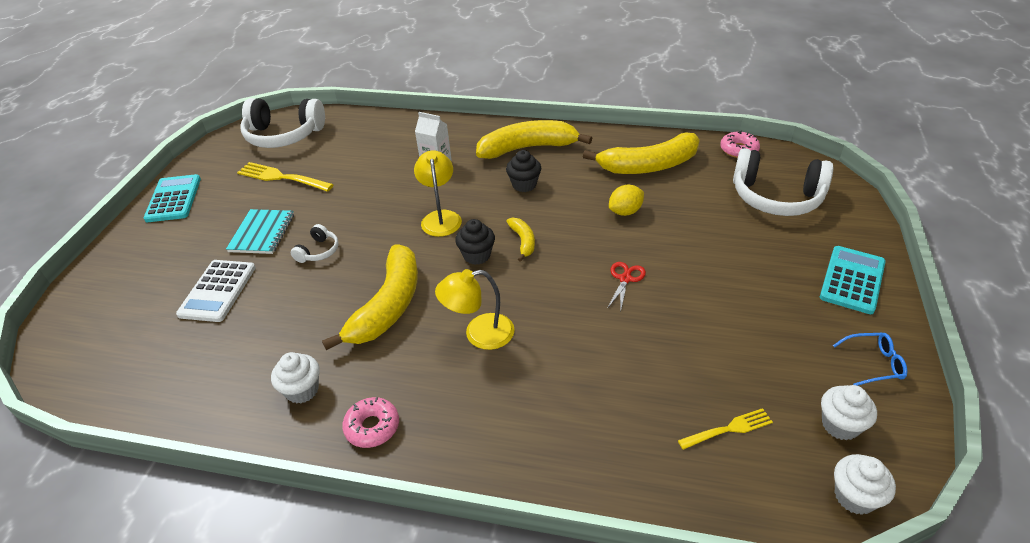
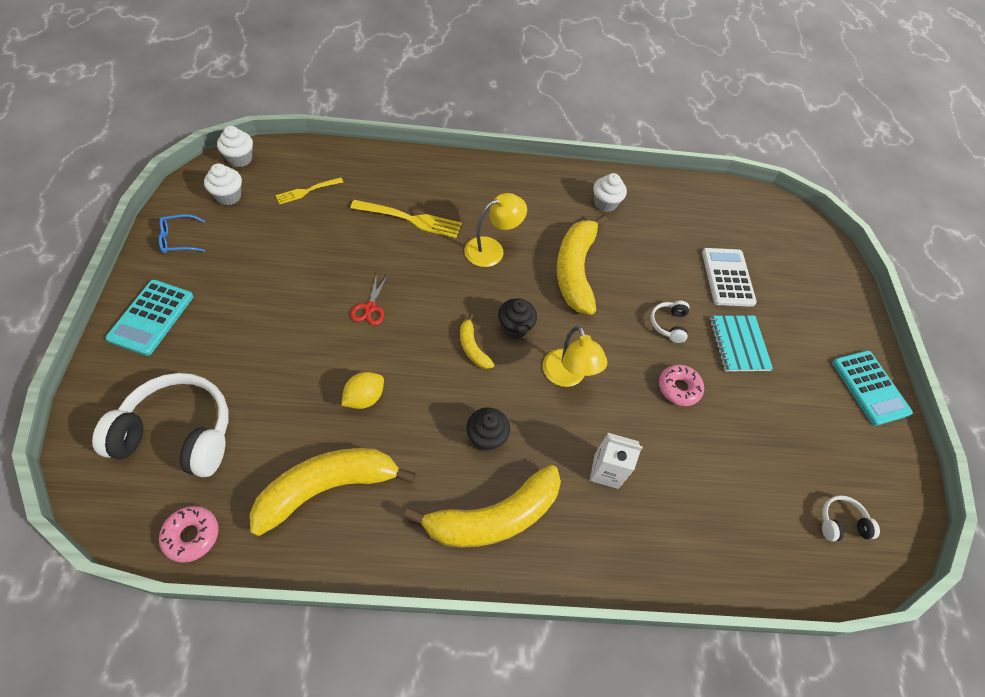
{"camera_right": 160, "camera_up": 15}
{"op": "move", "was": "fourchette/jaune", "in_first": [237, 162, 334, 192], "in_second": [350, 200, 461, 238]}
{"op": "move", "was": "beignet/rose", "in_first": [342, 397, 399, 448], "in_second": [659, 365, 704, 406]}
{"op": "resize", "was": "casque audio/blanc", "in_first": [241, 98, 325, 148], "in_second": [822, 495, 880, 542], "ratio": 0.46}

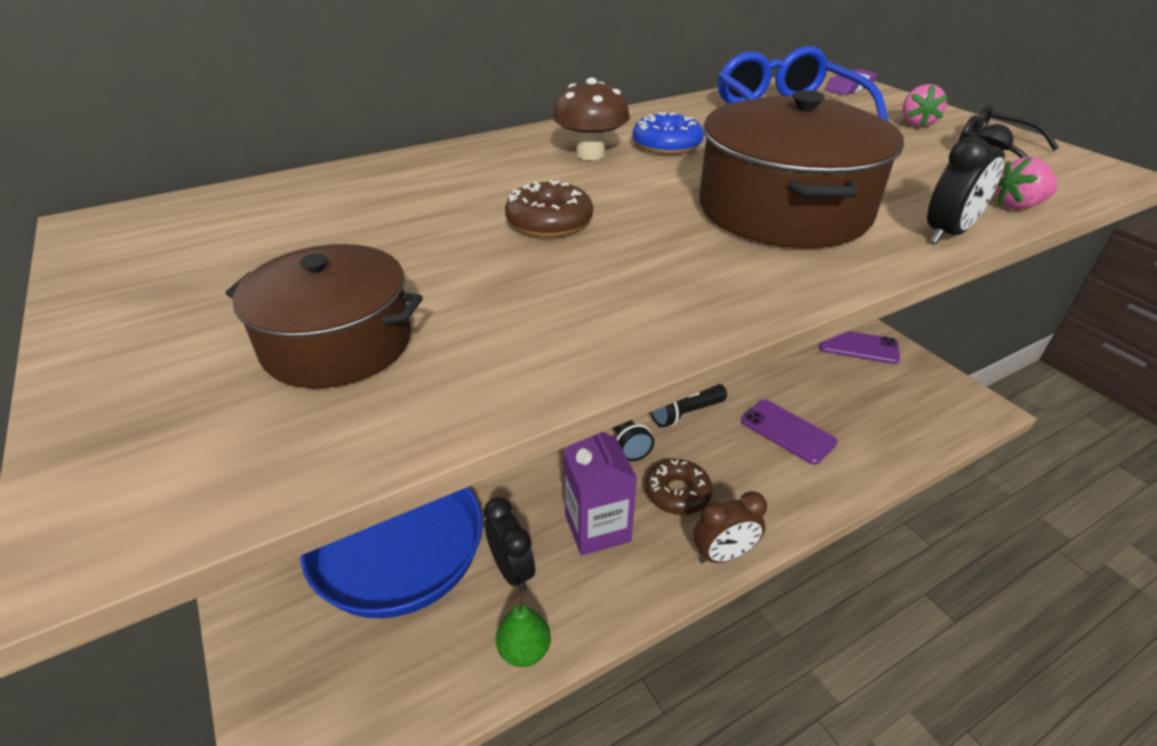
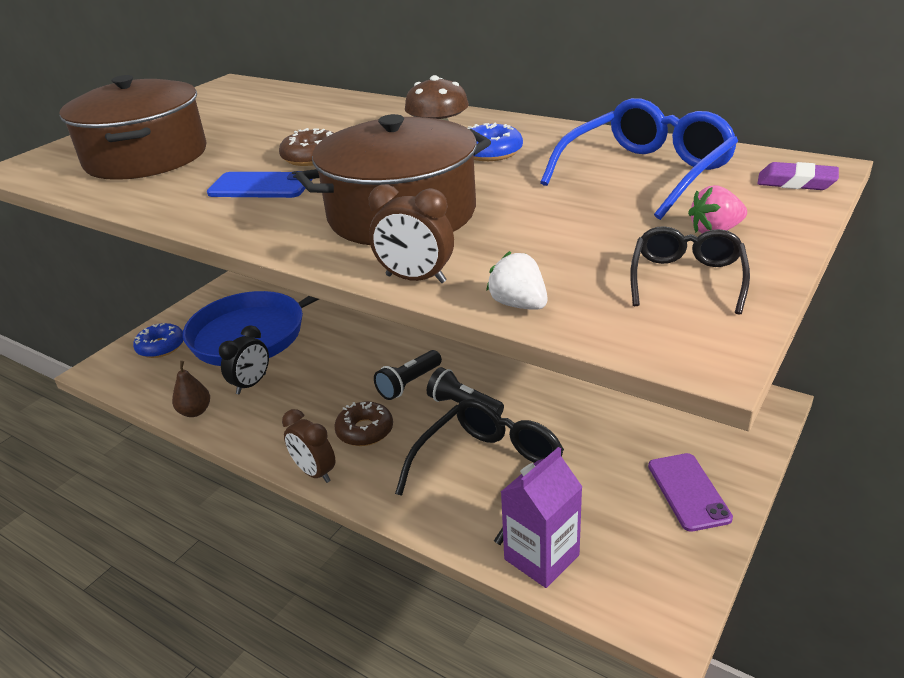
{"camera_right": 65, "camera_up": -5}
{"op": "insert", "now": "beignet/bleu", "in_second": [133, 323, 184, 358]}
{"op": "insert", "now": "téléphone/bleu", "in_second": [207, 171, 313, 198]}
{"op": "move", "was": "brique de lait/violet", "in_first": [563, 432, 637, 555], "in_second": [501, 447, 582, 588]}
{"op": "replace", "was": "téléphone/violet", "now": "lunettes/noir", "in_first": [741, 400, 837, 465], "in_second": [395, 399, 564, 545]}
{"op": "recolor", "was": "poire/vert", "now": "poire/marron", "in_first": [496, 594, 551, 667], "in_second": [172, 361, 210, 417]}
{"op": "recolor", "was": "réveil/noir", "now": "réveil/marron", "in_first": [927, 124, 1014, 244], "in_second": [369, 184, 454, 283]}
{"op": "recolor", "was": "fraise/rose", "now": "fraise/blanc", "in_first": [996, 157, 1057, 209], "in_second": [486, 251, 548, 310]}
{"op": "resize", "was": "marmite/marron", "in_first": [225, 244, 423, 388], "in_second": [59, 75, 207, 180], "ratio": 1.57}

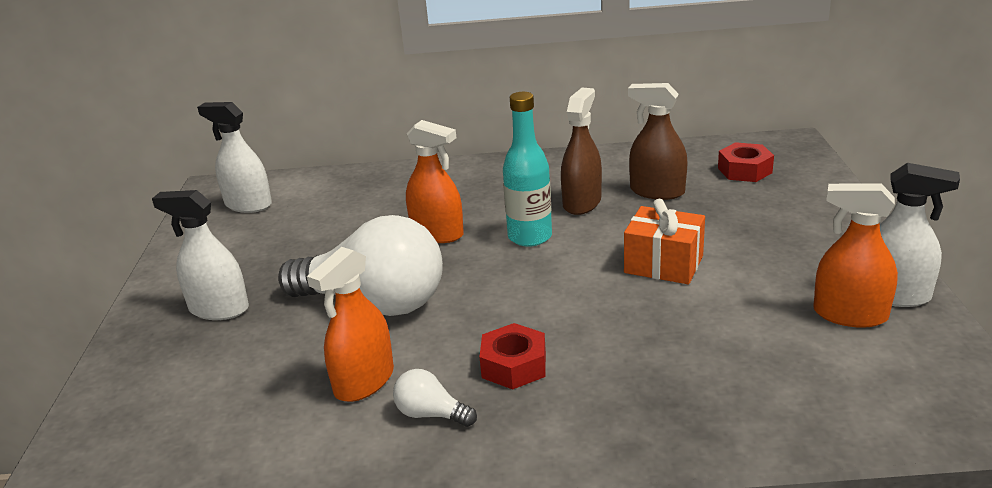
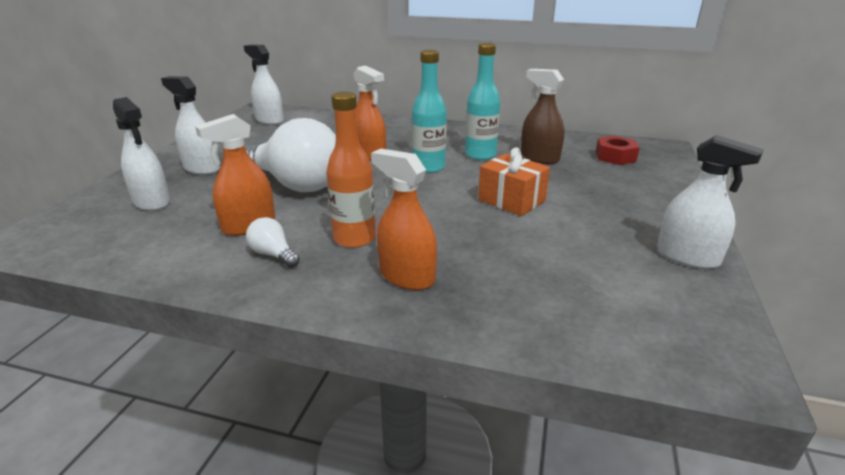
{"camera_right": 15, "camera_up": 0}
{"op": "insert", "now": "vaporisateur/blanc", "in_second": [113, 97, 170, 211]}
{"op": "move", "was": "vaporisateur/orange", "in_first": [813, 183, 898, 328], "in_second": [371, 149, 437, 290]}
{"op": "replace", "was": "écrou/rouge", "now": "bouteille/orange", "in_first": [480, 323, 546, 390], "in_second": [326, 92, 376, 248]}
{"op": "replace", "was": "vaporisateur/marron", "now": "bouteille/turquoise", "in_first": [561, 88, 602, 215], "in_second": [465, 43, 500, 160]}

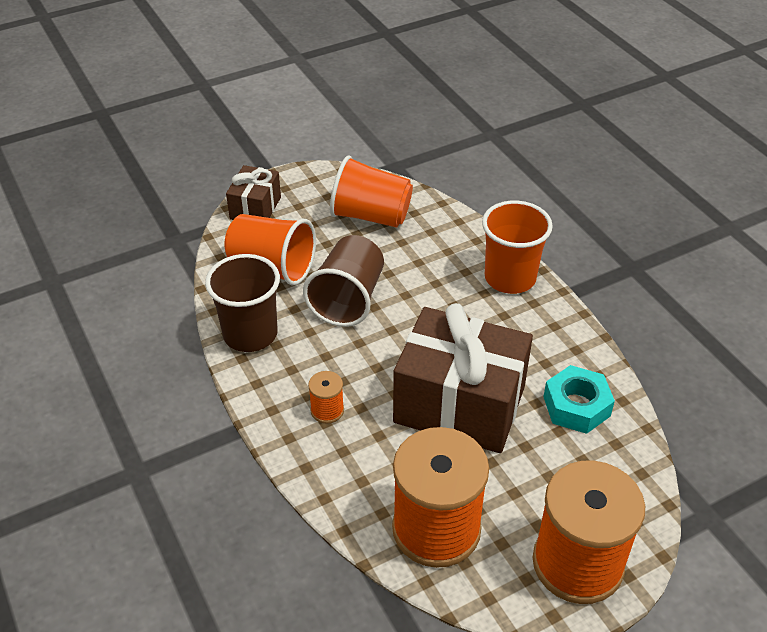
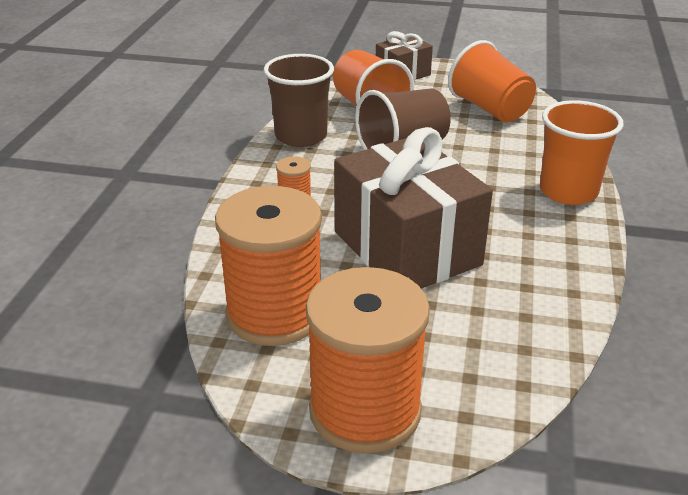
{"camera_right": 40, "camera_up": -10}
{"op": "delete", "was": "écrou/turquoise", "in_first": [543, 365, 615, 434]}

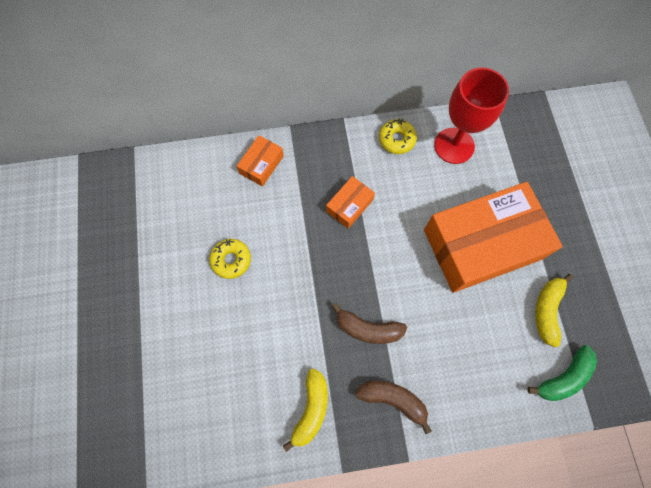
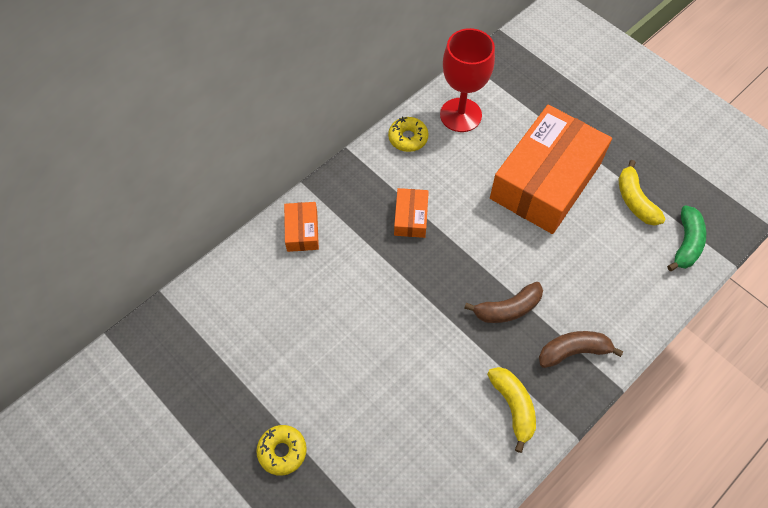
{"camera_right": -35, "camera_up": -10}
{"op": "move", "was": "beignet/jaune", "in_first": [209, 239, 251, 279], "in_second": [256, 425, 307, 476]}

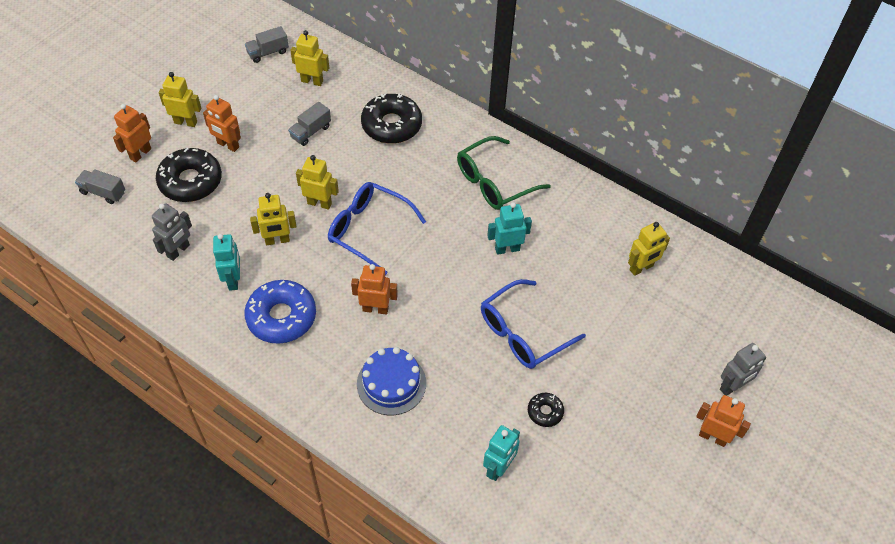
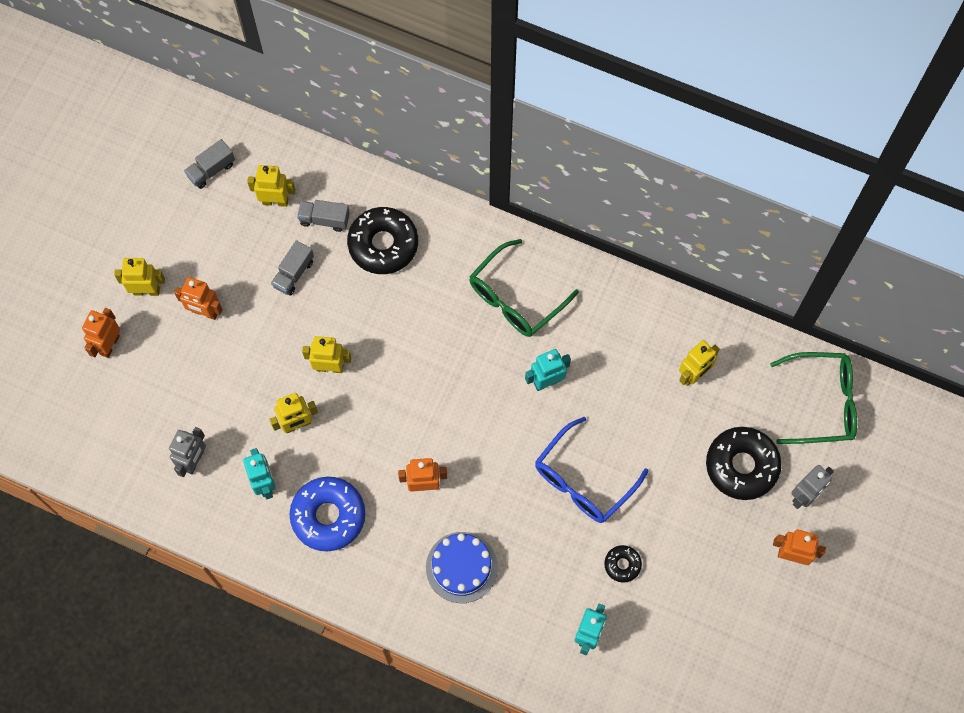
{"camera_right": -10, "camera_up": 15}
{"op": "delete", "was": "lunettes/bleu", "in_first": [328, 182, 426, 275]}
{"op": "insert", "now": "lunettes/vert", "in_second": [770, 352, 857, 444]}
{"op": "move", "was": "camion/gris", "in_first": [75, 169, 125, 204], "in_second": [297, 200, 350, 232]}
{"op": "move", "was": "beignet/noir", "in_first": [156, 148, 222, 202], "in_second": [706, 427, 782, 500]}

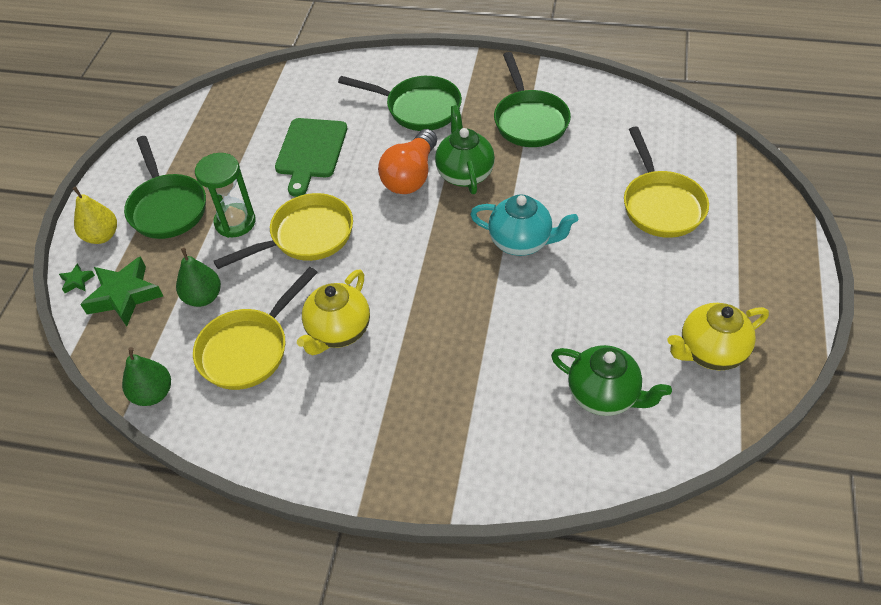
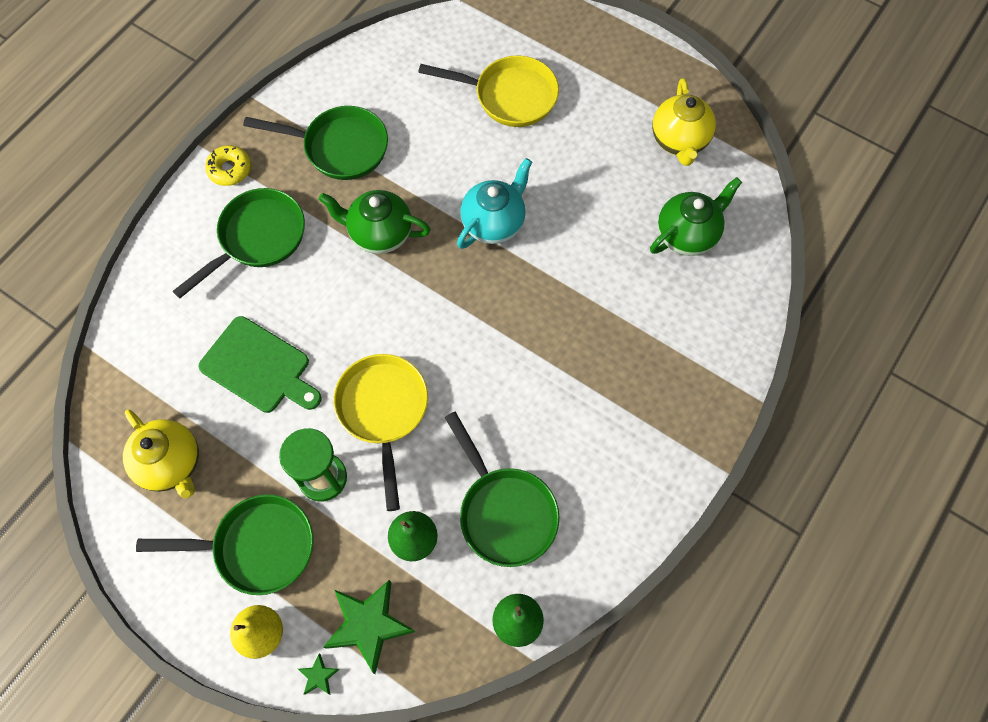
{"camera_right": -70, "camera_up": 15}
{"op": "delete", "was": "ampoule/orange", "in_first": [378, 129, 437, 194]}
{"op": "insert", "now": "beignet/jaune", "in_second": [205, 145, 251, 186]}
{"op": "move", "was": "théière/jaune", "in_first": [297, 270, 370, 355], "in_second": [123, 409, 199, 498]}
{"op": "recolor", "was": "poêle/jaune", "now": "poêle/vert", "in_first": [193, 267, 318, 390], "in_second": [445, 412, 559, 567]}

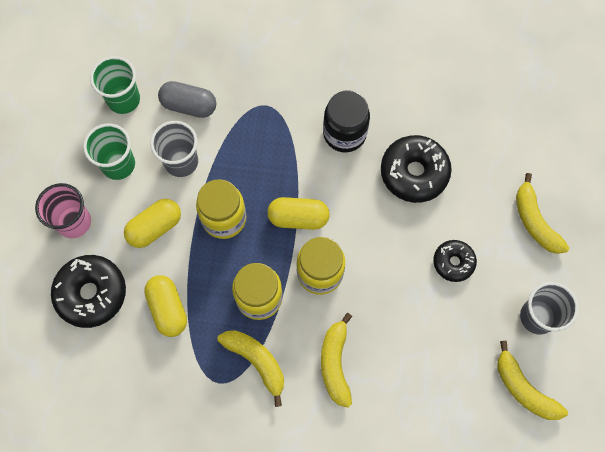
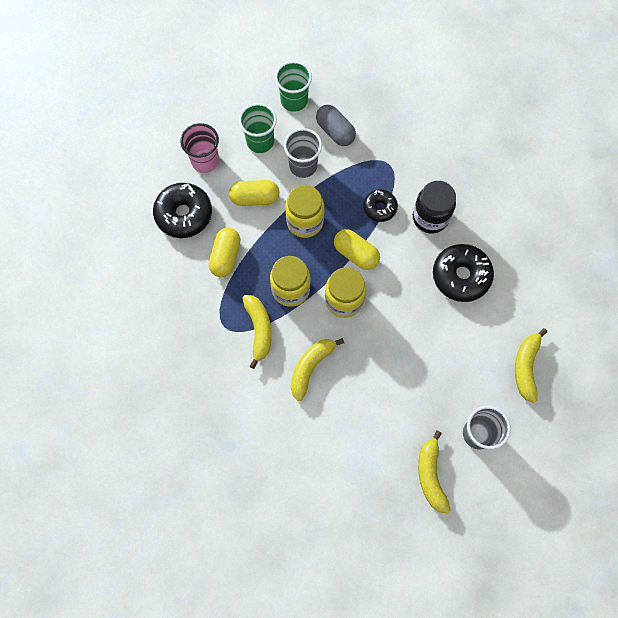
{"camera_right": 35, "camera_up": 0}
{"op": "move", "was": "beignet/noir", "in_first": [433, 240, 477, 282], "in_second": [363, 189, 398, 222]}

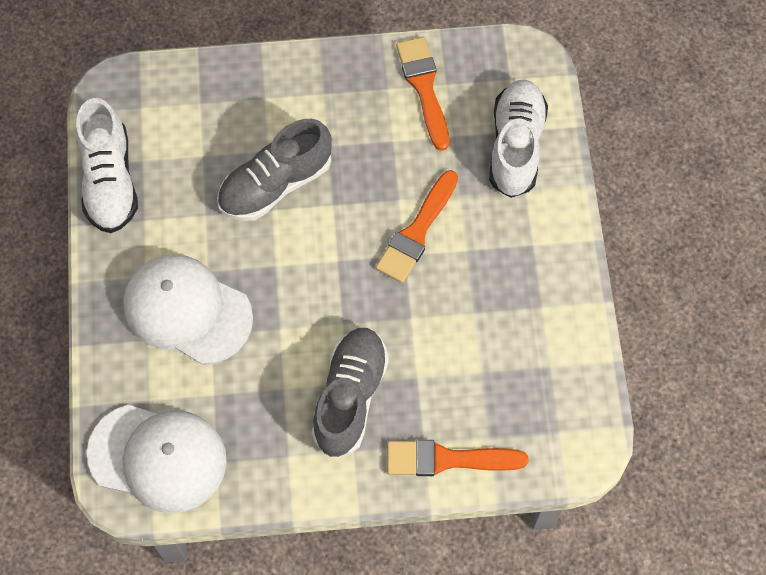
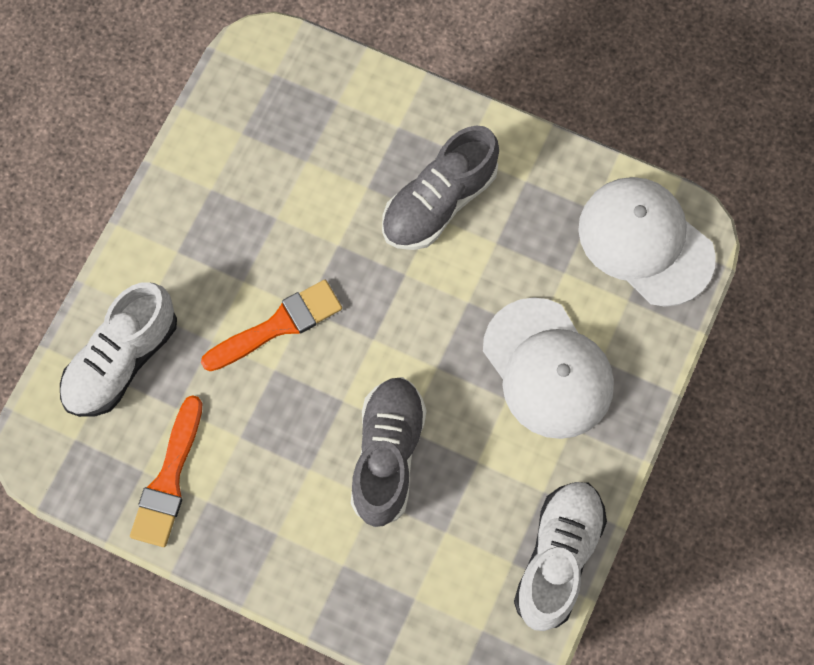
{"camera_right": -150, "camera_up": 5}
{"op": "delete", "was": "pinceau/orange", "in_first": [387, 440, 528, 476]}
{"op": "rotate", "was": "chaussure/gris", "in_first": [217, 119, 332, 221], "in_second": [351, 377, 427, 527], "clockwise": -75}

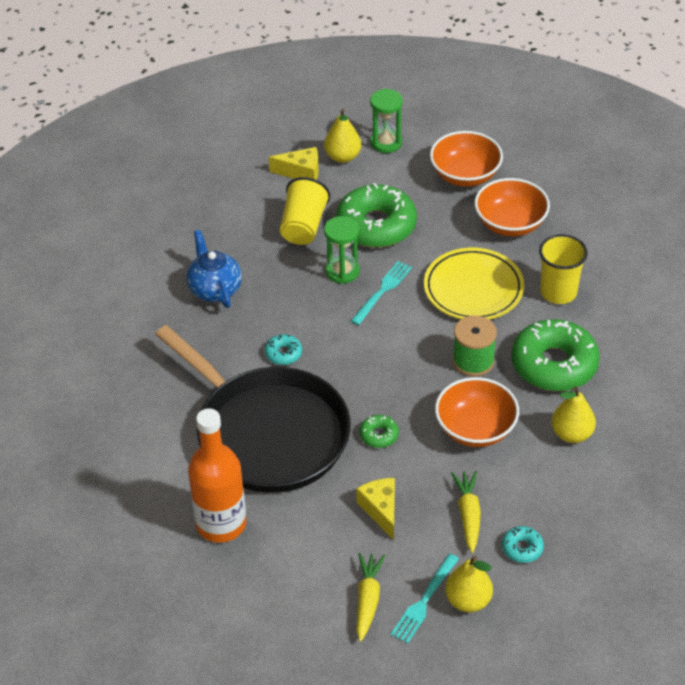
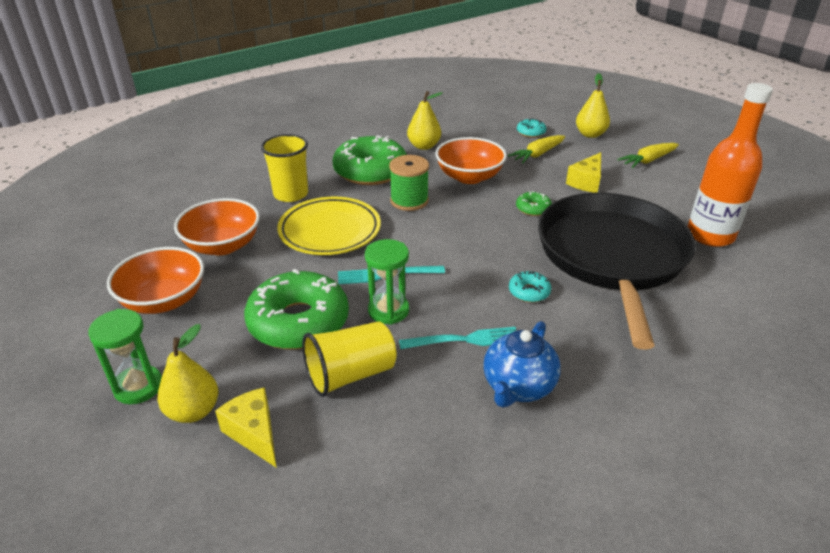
{"camera_right": -130, "camera_up": -10}
{"op": "move", "was": "fourchette/turquoise", "in_first": [391, 554, 459, 644], "in_second": [399, 327, 516, 349]}

